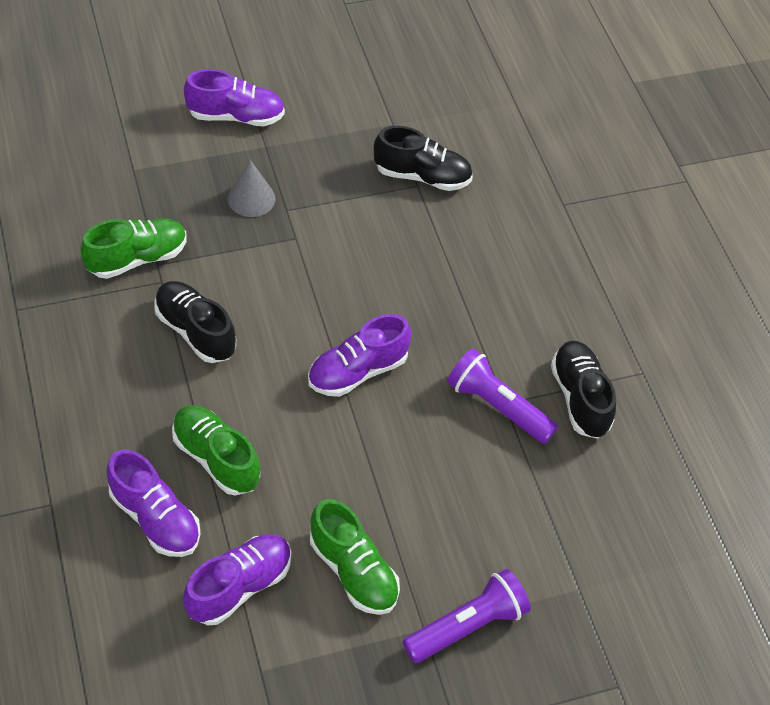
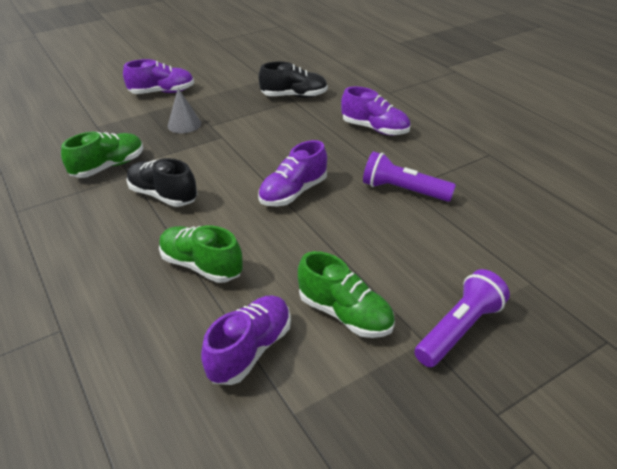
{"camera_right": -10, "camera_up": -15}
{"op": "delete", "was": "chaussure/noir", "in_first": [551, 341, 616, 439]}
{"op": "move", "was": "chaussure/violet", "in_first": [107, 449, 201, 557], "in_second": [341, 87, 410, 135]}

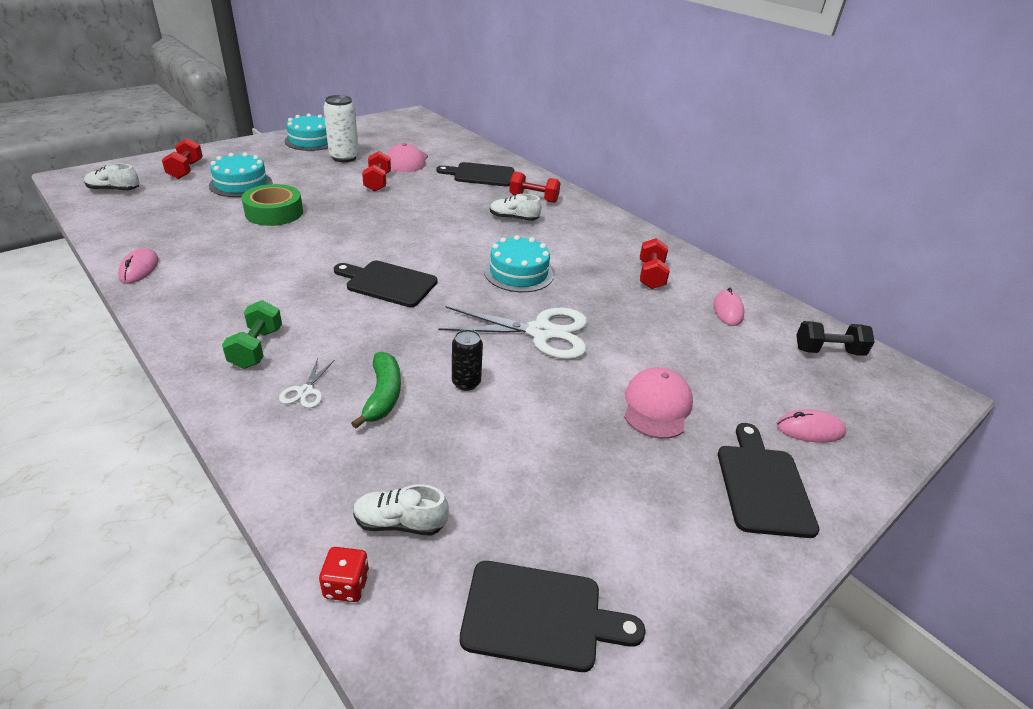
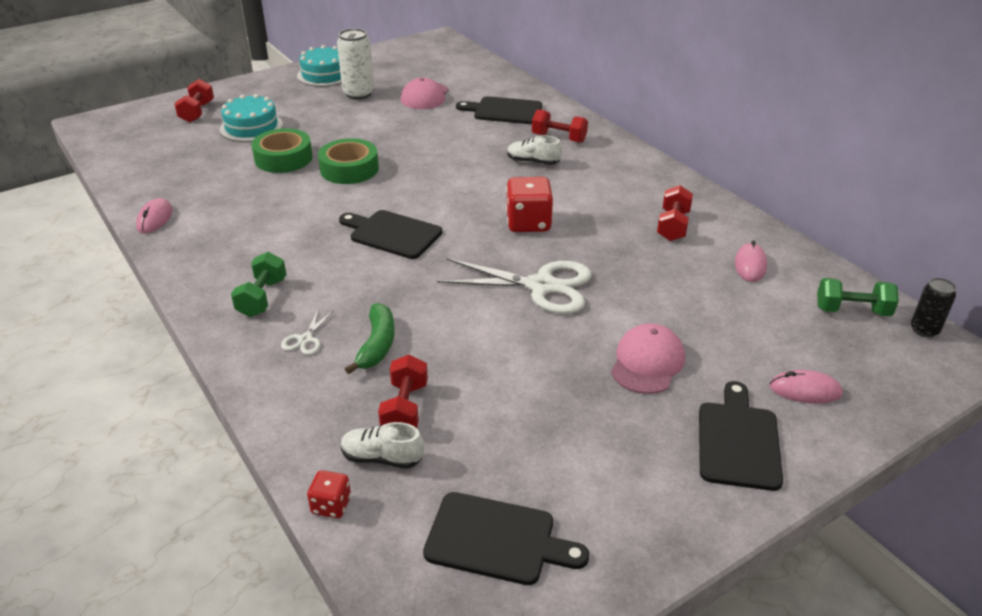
{"camera_right": 10, "camera_up": 0}
{"op": "delete", "was": "chaussure/blanc", "in_first": [84, 163, 139, 191]}
{"op": "insert", "now": "ruban adhésif/vert", "in_second": [318, 138, 379, 184]}
{"op": "move", "was": "haltère/rouge", "in_first": [362, 151, 391, 191], "in_second": [378, 355, 428, 428]}
{"op": "move", "was": "canette/noir", "in_first": [452, 329, 483, 391], "in_second": [911, 278, 956, 338]}
{"op": "replace", "was": "gâteau/turquoise", "now": "dé/rouge", "in_first": [484, 235, 554, 292], "in_second": [506, 177, 553, 232]}
{"op": "recolor", "was": "haltère/noir", "now": "haltère/vert", "in_first": [796, 321, 875, 356], "in_second": [817, 278, 899, 316]}

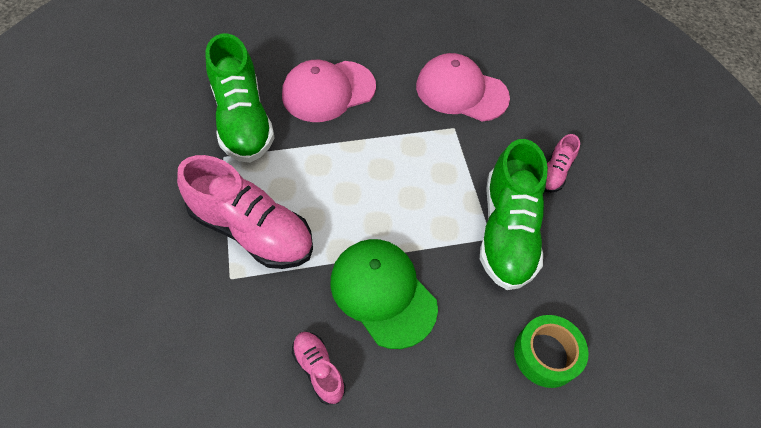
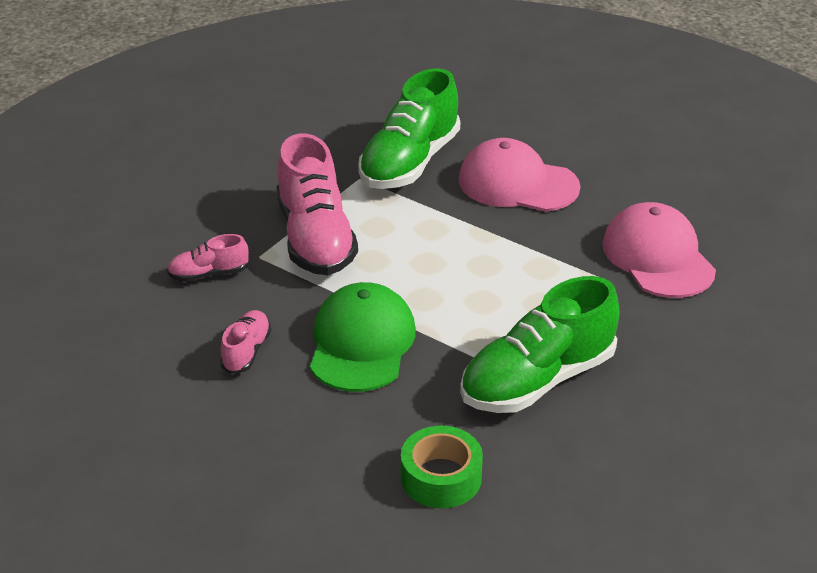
{"camera_right": 50, "camera_up": -20}
{"op": "move", "was": "chaussure/rose", "in_first": [544, 134, 580, 193], "in_second": [167, 234, 249, 282]}

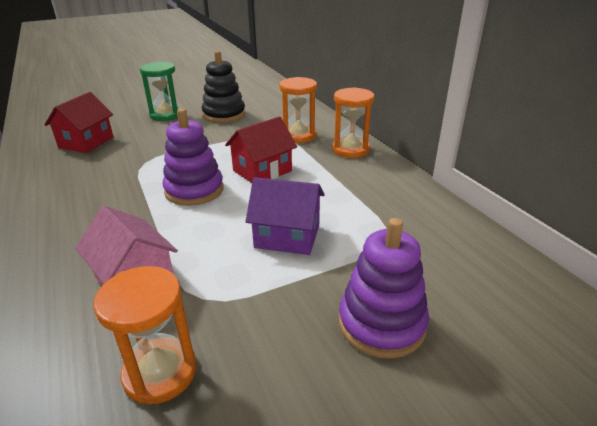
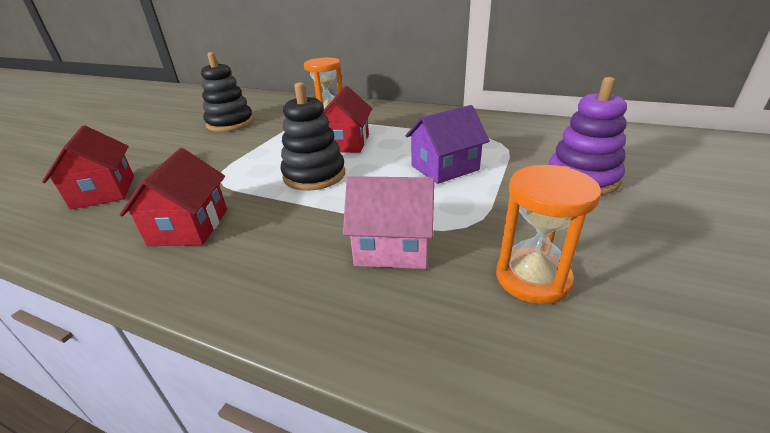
{"camera_right": -40, "camera_up": 0}
{"op": "delete", "was": "sablier/vert", "in_first": [140, 62, 181, 121]}
{"op": "delete", "was": "sablier/orange", "in_first": [332, 87, 375, 158]}
{"op": "insert", "now": "maison/rouge", "in_second": [119, 148, 227, 246]}
{"op": "recolor", "was": "jouet à empiler/violet", "now": "jouet à empiler/noir", "in_first": [162, 108, 224, 206], "in_second": [280, 82, 345, 191]}

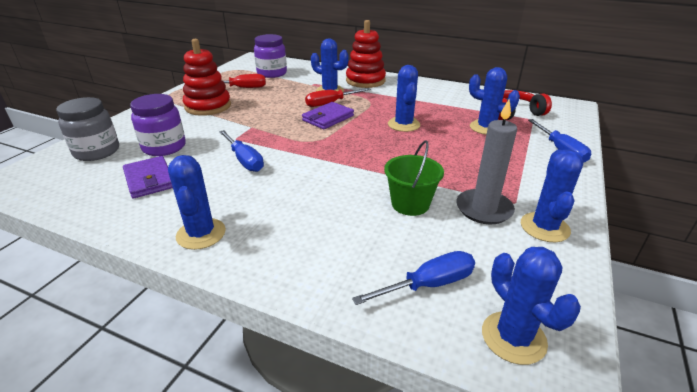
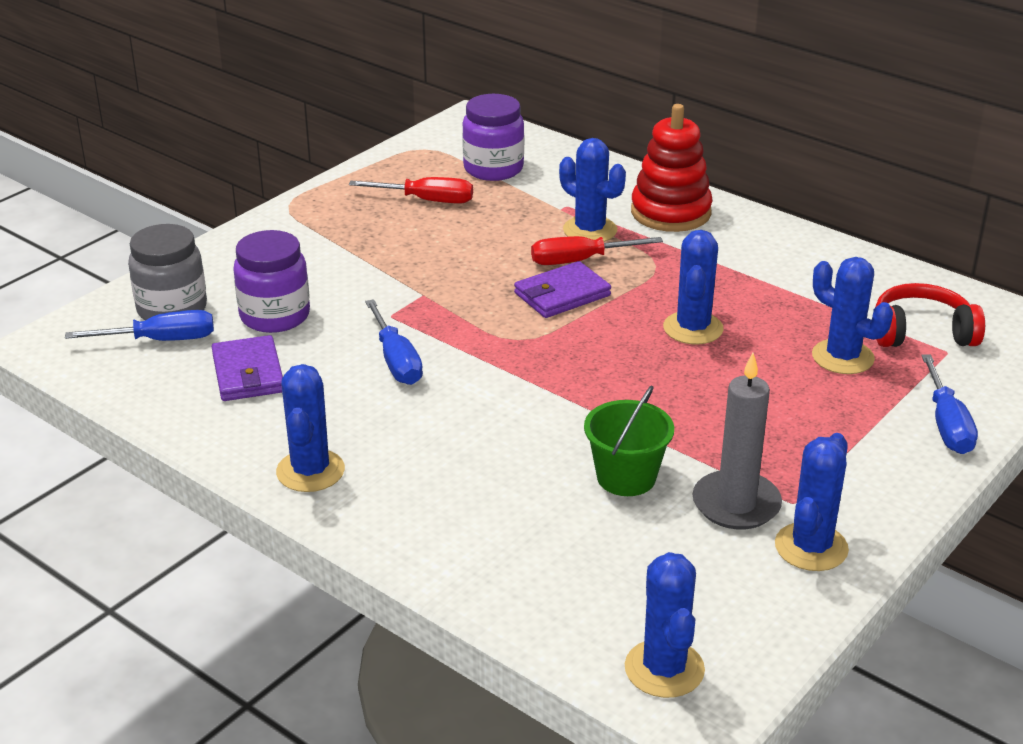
{"camera_right": 15, "camera_up": 0}
{"op": "delete", "was": "jouet à empiler/rouge", "in_first": [183, 39, 231, 116]}
{"op": "move", "was": "tournevis/bleu", "in_first": [352, 251, 475, 305], "in_second": [65, 310, 214, 341]}

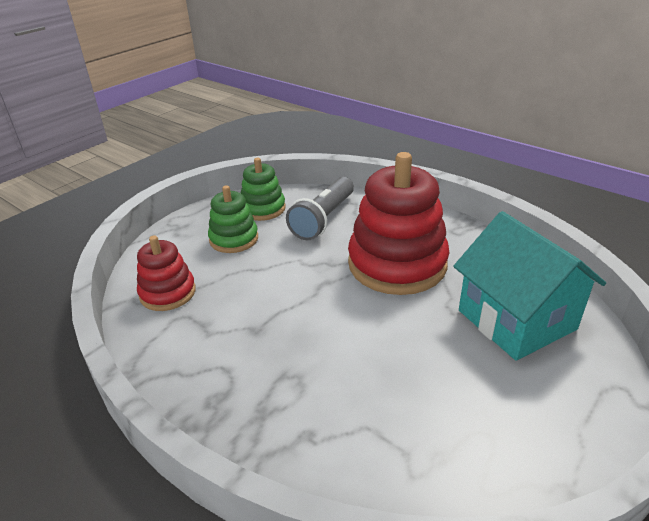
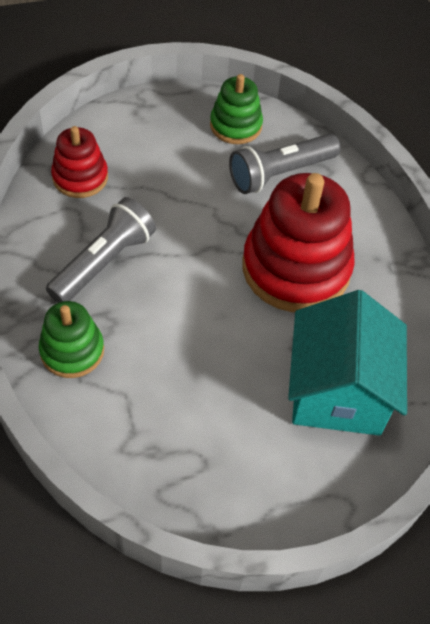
{"camera_right": 30, "camera_up": 20}
{"op": "insert", "now": "lampe de poche/gris", "in_second": [46, 197, 156, 303]}
{"op": "move", "was": "jouet à empiler/vert", "in_first": [208, 185, 258, 253], "in_second": [39, 301, 104, 378]}

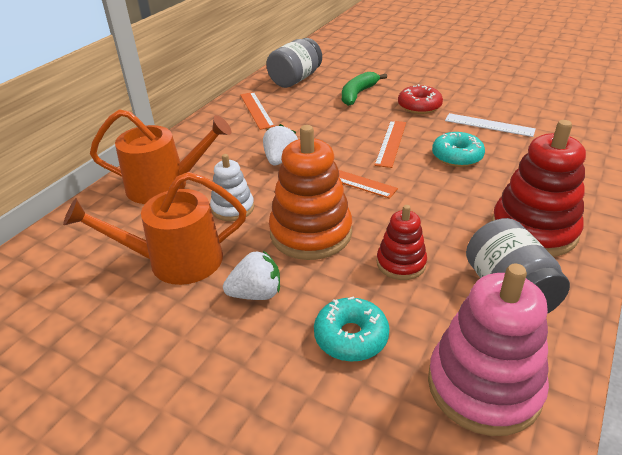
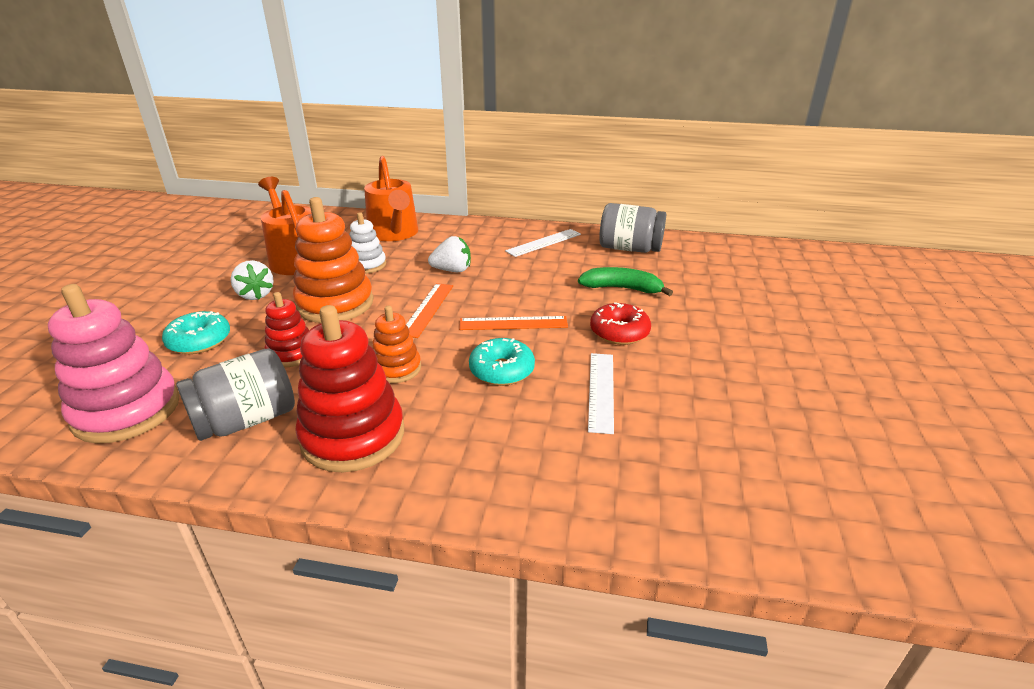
{"camera_right": 70, "camera_up": -5}
{"op": "insert", "now": "jouet à empiler/orange", "in_second": [372, 306, 421, 383]}
{"op": "recolor", "was": "règle/orange", "now": "règle/blanc", "in_first": [240, 92, 275, 130], "in_second": [505, 229, 581, 257]}

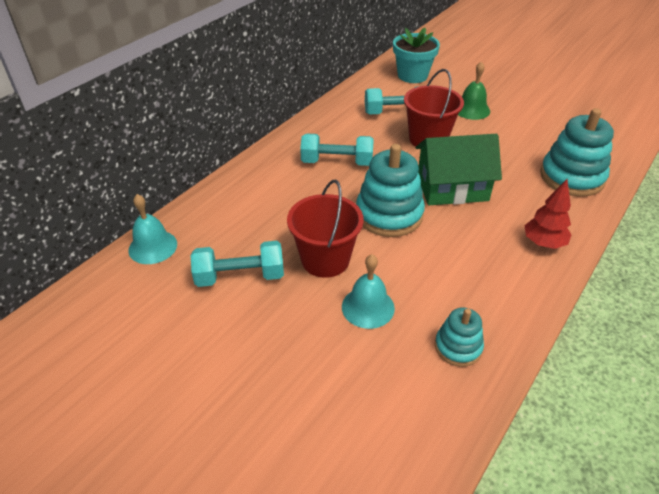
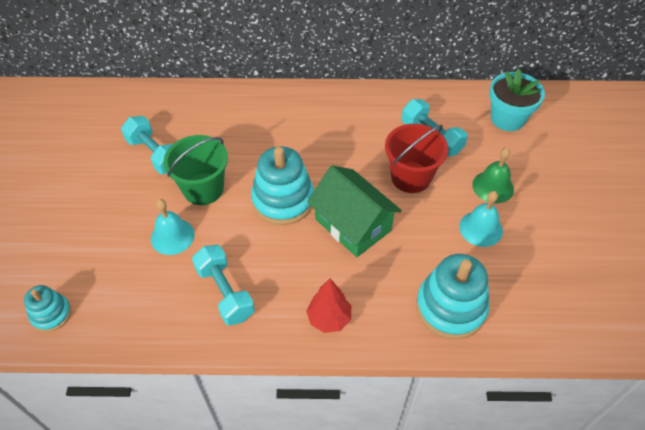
{"camera_right": 55, "camera_up": 10}
{"op": "move", "was": "cloche/turquoise", "in_first": [128, 194, 177, 264], "in_second": [459, 191, 503, 247]}
{"op": "move", "was": "haltère/turquoise", "in_first": [300, 133, 374, 166], "in_second": [192, 245, 255, 326]}
{"op": "move", "was": "jouet à empiler/turquoise", "in_first": [435, 307, 484, 367], "in_second": [24, 285, 71, 332]}
{"op": "recolor", "was": "seau/rouge", "now": "seau/vert", "in_first": [287, 180, 364, 278], "in_second": [163, 135, 228, 205]}

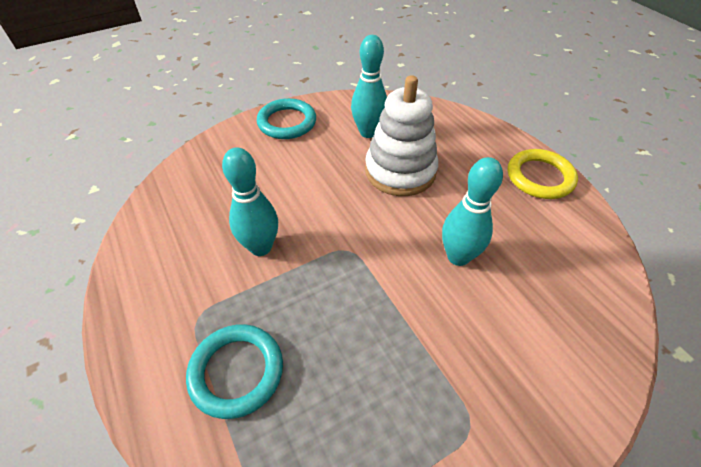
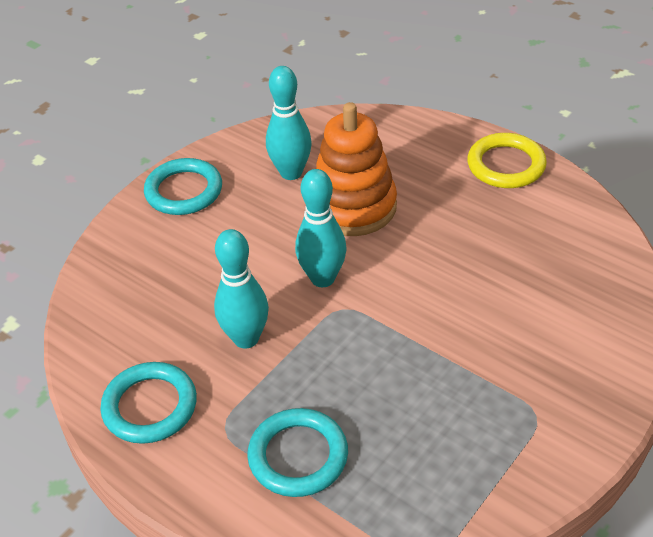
{"camera_right": -20, "camera_up": -5}
{"op": "insert", "now": "anneau/turquoise", "in_second": [100, 362, 197, 444]}
{"op": "move", "was": "quille/turquoise", "in_first": [442, 157, 503, 266], "in_second": [295, 169, 347, 287]}
{"op": "recolor", "was": "jouet à empiler/blanc", "now": "jouet à empiler/orange", "in_first": [365, 75, 438, 196], "in_second": [316, 102, 397, 236]}

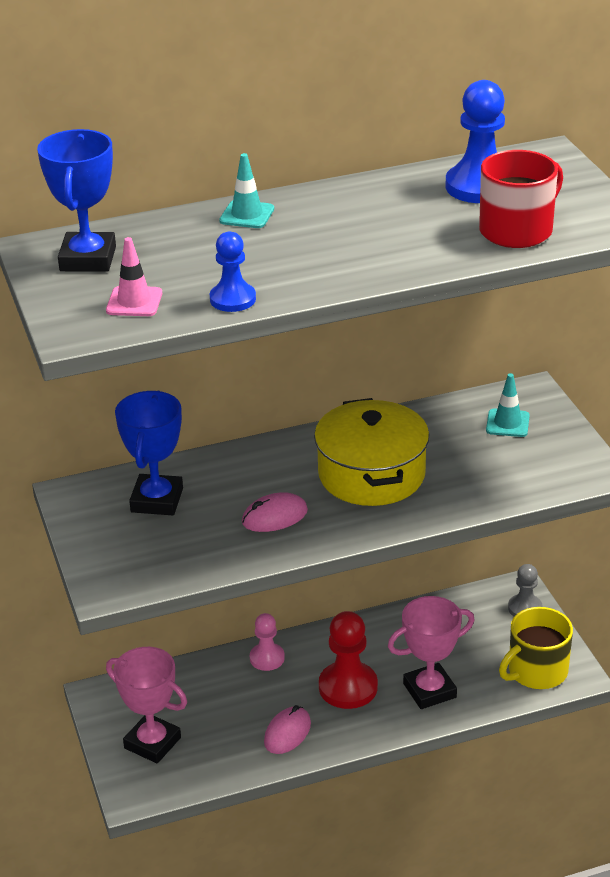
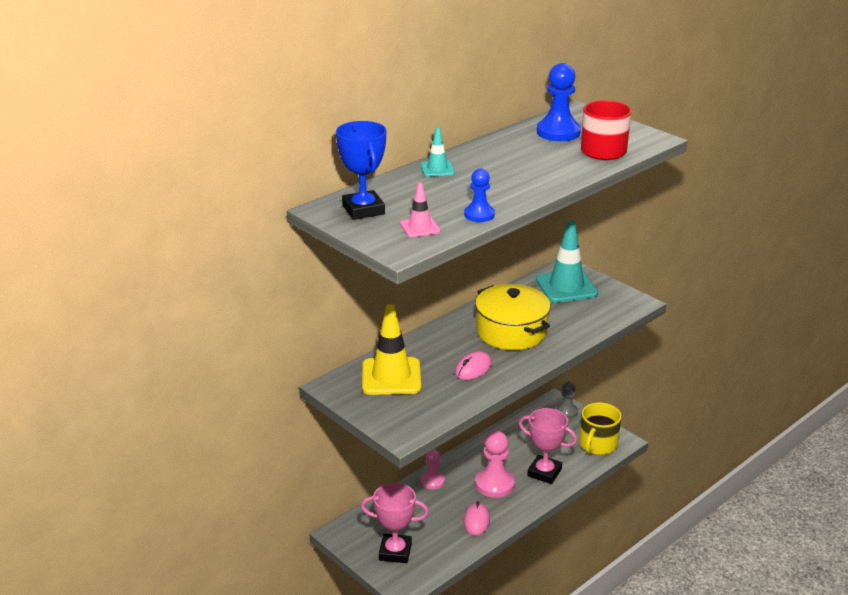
{"camera_right": -25, "camera_up": -5}
{"op": "replace", "was": "trophée/bleu", "now": "cône de chantier/jaune", "in_first": [115, 391, 183, 515], "in_second": [362, 304, 421, 395]}
{"op": "recolor", "was": "pion/rouge", "now": "pion/rose", "in_first": [319, 611, 378, 709], "in_second": [475, 431, 515, 498]}
{"op": "rotate", "was": "trophée/rose", "in_first": [388, 596, 475, 709], "in_second": [519, 408, 577, 484], "clockwise": 75}
{"op": "resize", "was": "cône de chantier/turquoise", "in_first": [486, 373, 530, 437], "in_second": [536, 220, 598, 303], "ratio": 1.95}

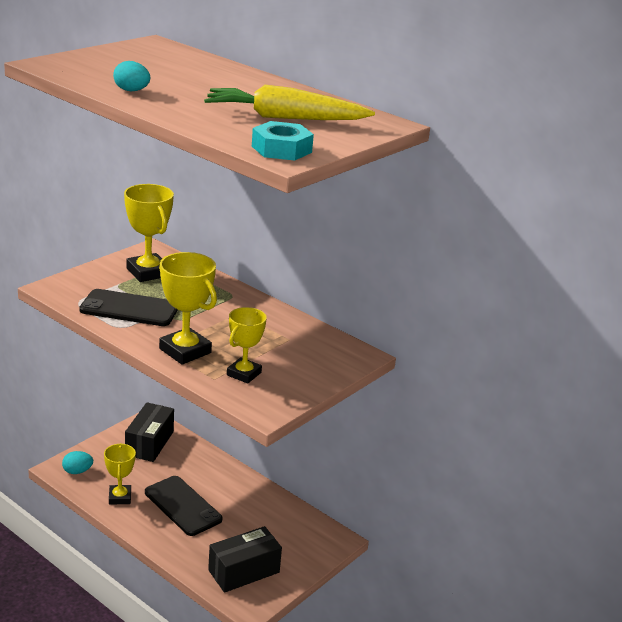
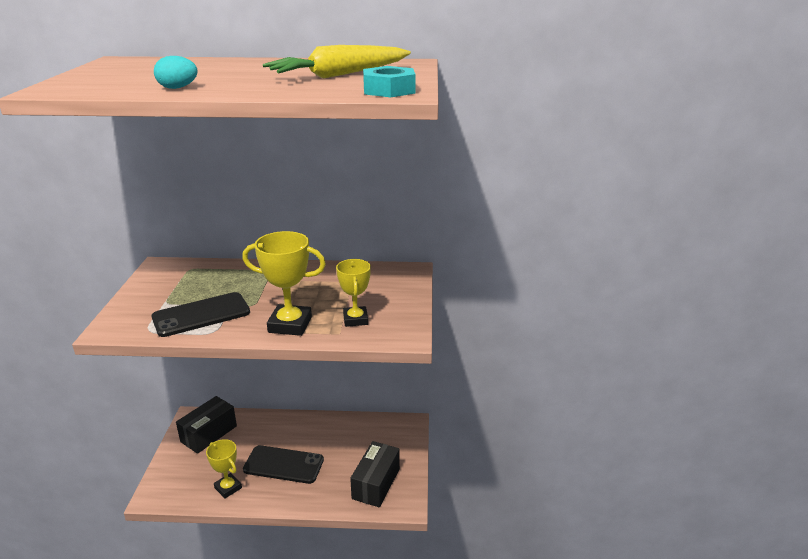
{"camera_right": -35, "camera_up": 0}
{"op": "delete", "was": "œuf/turquoise", "in_first": [62, 451, 93, 474]}
{"op": "delete", "was": "trophée/jaune", "in_first": [124, 184, 174, 282]}
{"op": "rotate", "was": "boîte/noir", "in_first": [125, 402, 174, 462], "in_second": [176, 396, 237, 454], "clockwise": 60}

